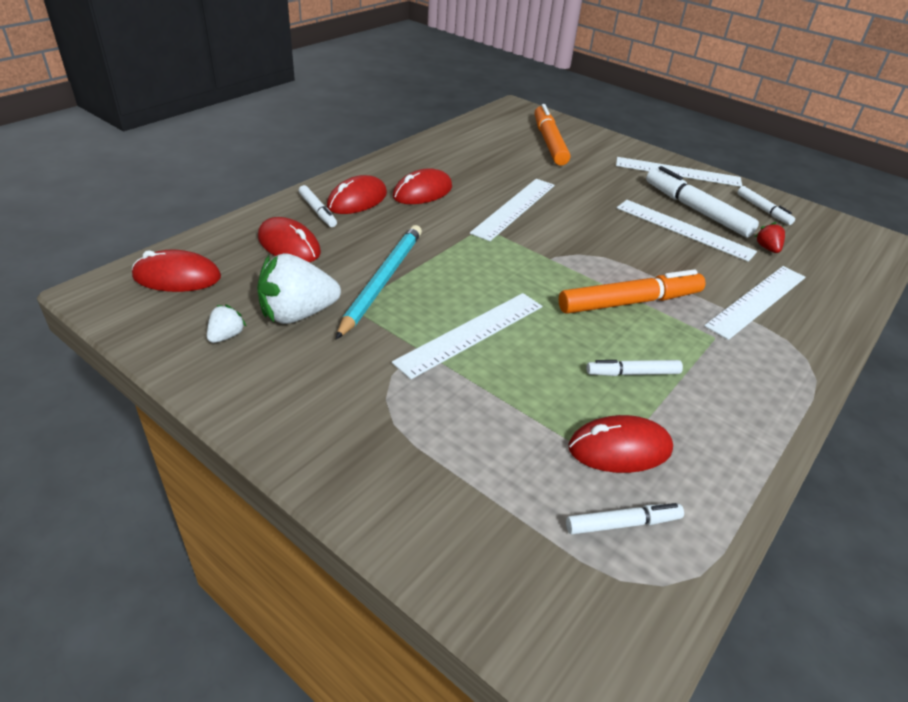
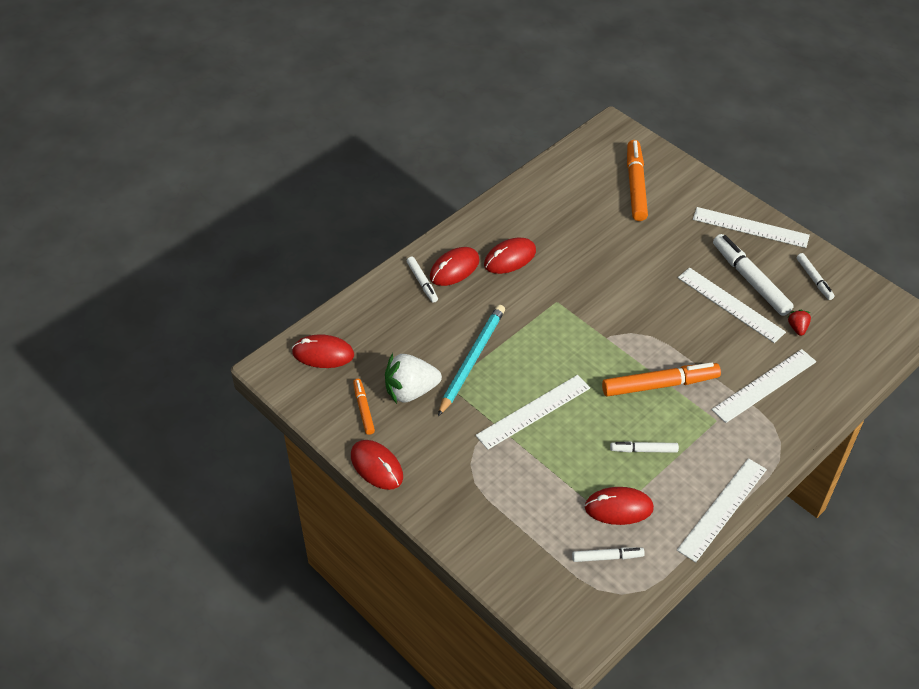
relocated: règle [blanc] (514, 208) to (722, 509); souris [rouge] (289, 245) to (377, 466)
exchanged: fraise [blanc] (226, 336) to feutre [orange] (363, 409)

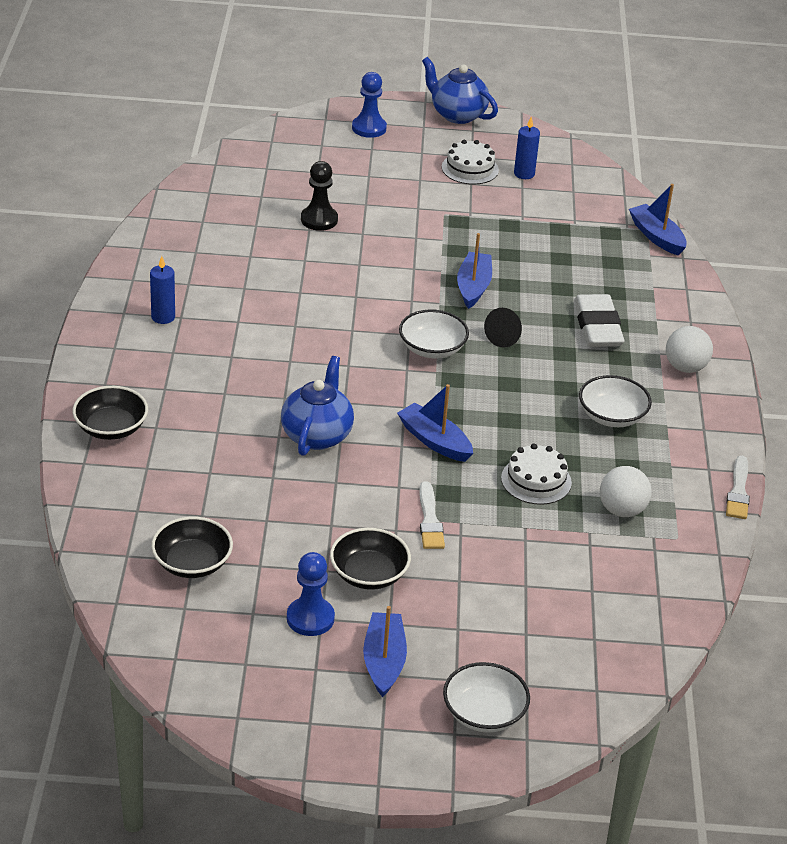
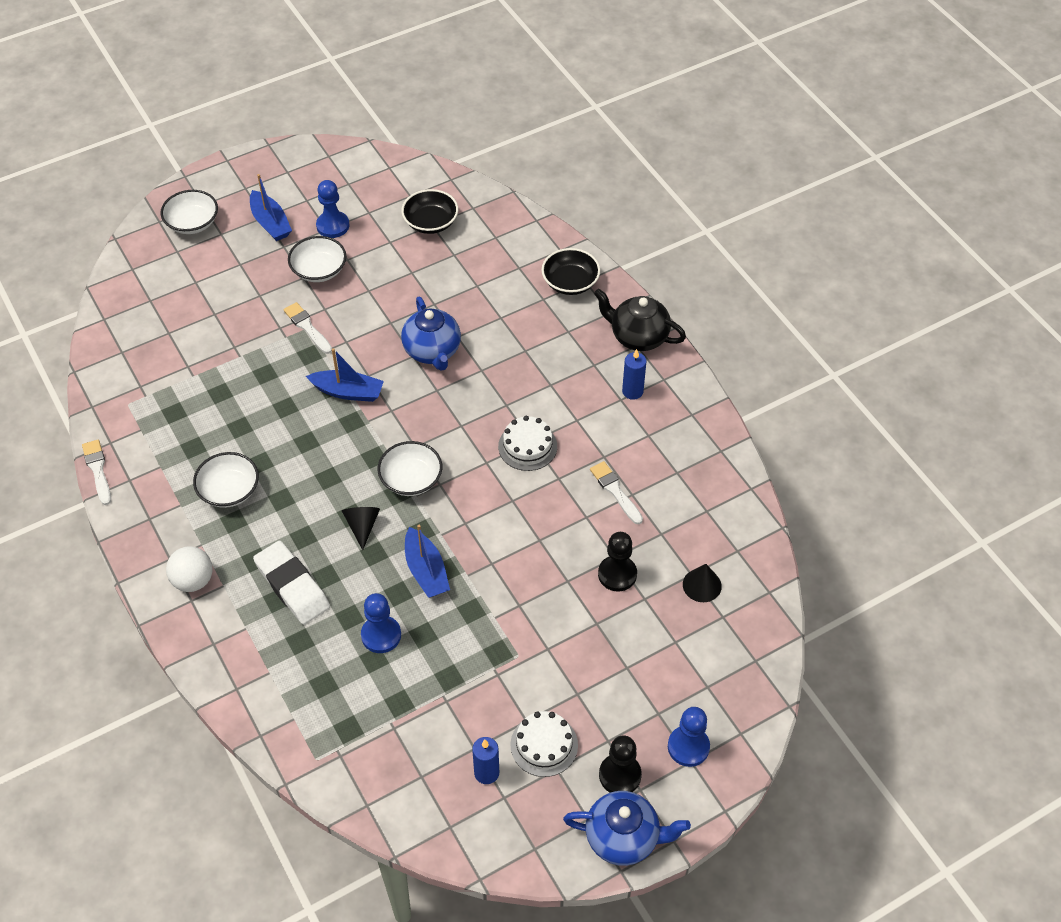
missing: bateau [bleu] (656, 237); balle [blanc] (622, 510)
appeared: théière [noir] (638, 337); pinceau [blanc] (615, 491); cône [noir] (702, 585); pion [bleu] (381, 635); pion [noir] (620, 775)
relocated: gâteau [blanc] (536, 480) to (527, 446)
colour: bol [noir] (369, 574) to bol [blanc] (319, 270)

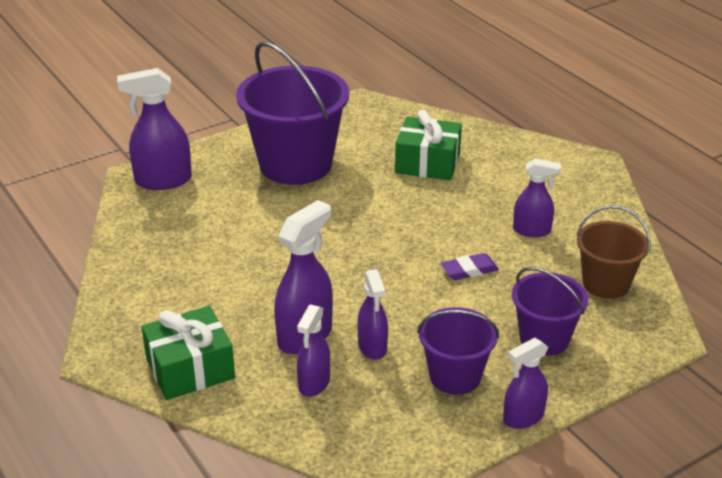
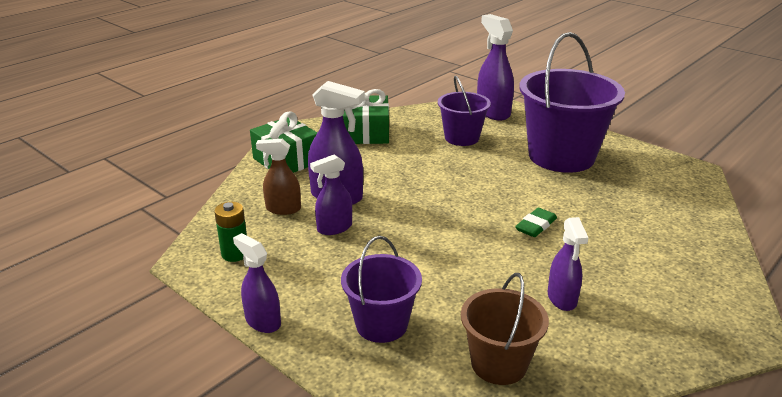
missing: gomme [violet] (469, 270)
appeared: pile [vert] (235, 254); gomme [vert] (536, 226)
relocated: cadeau [vert] (427, 163) to (366, 133); seau [violet] (455, 376) to (461, 138)
colour: vaporisateur [violet] (314, 383) to vaporisateur [marron] (283, 209)

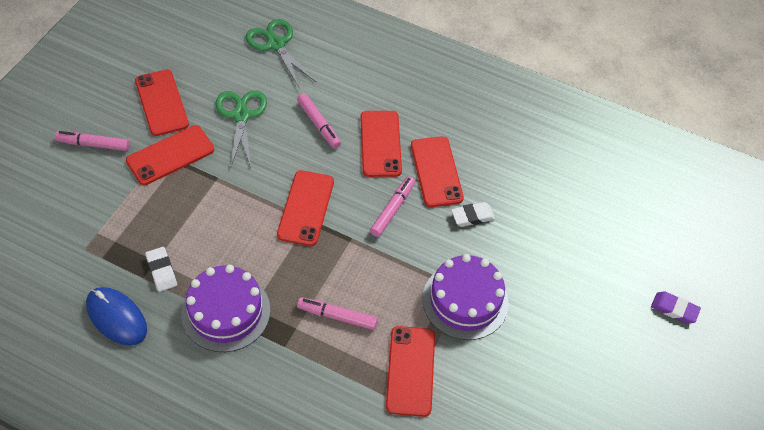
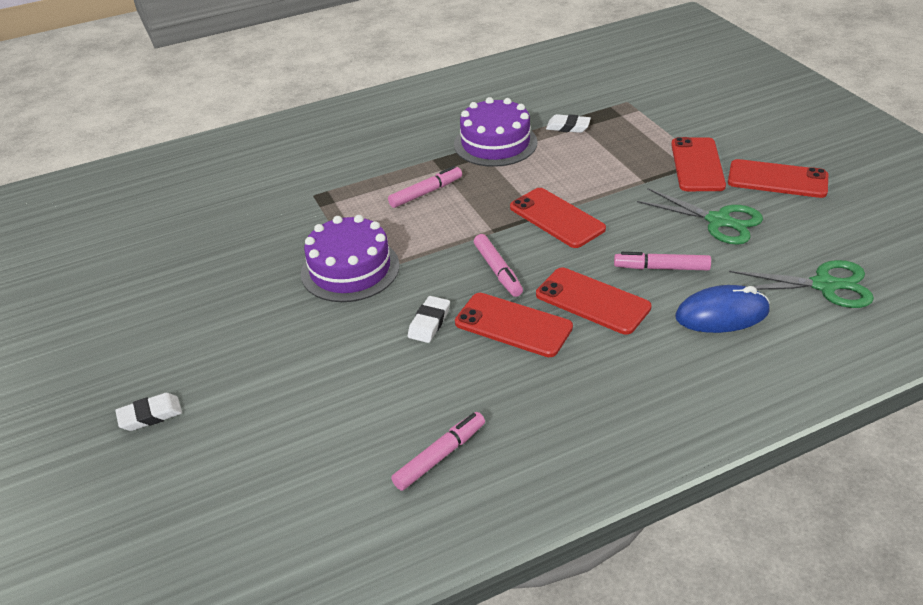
missing: téléphone [rouge] (410, 371)
relocated: feutre [rose] (93, 144) to (440, 456); souris [bleu] (116, 317) to (721, 314)
colour: gomme [violet] (674, 309) to gomme [blanc] (150, 415)

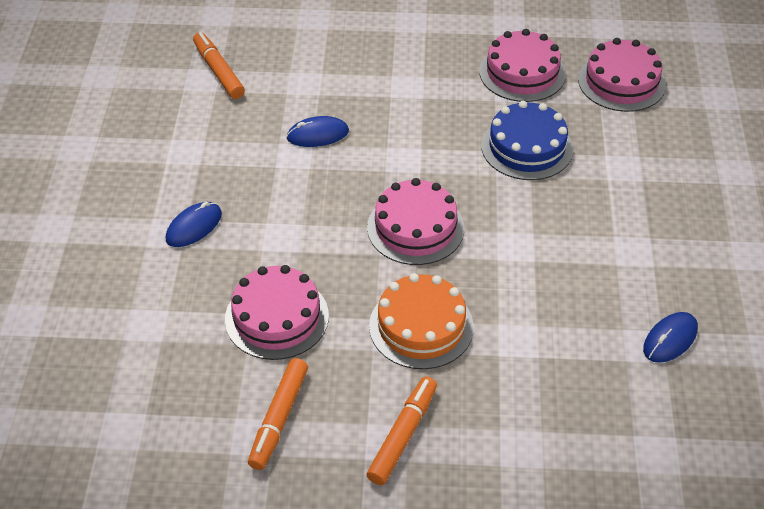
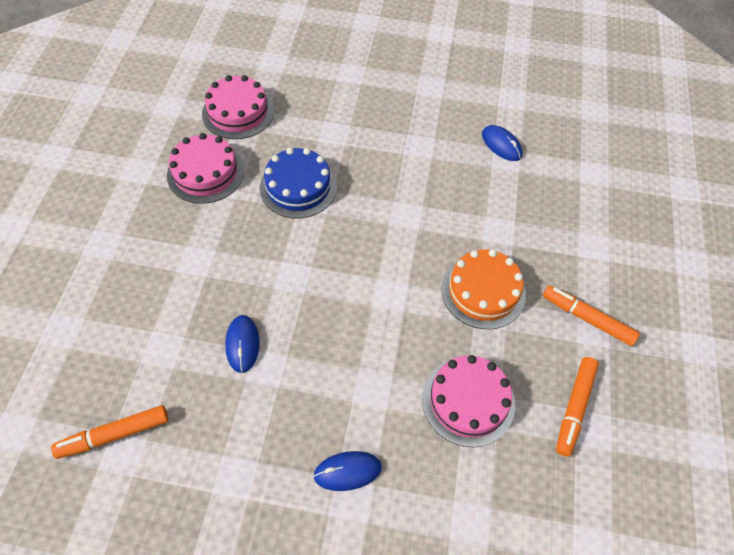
missing: gâteau [rose] (415, 228)
spun: souris [bleu] (194, 227) = (347, 471) 60 degrees counterclockwise; feutre [orange] (279, 418) = (574, 407) 90 degrees clockwise

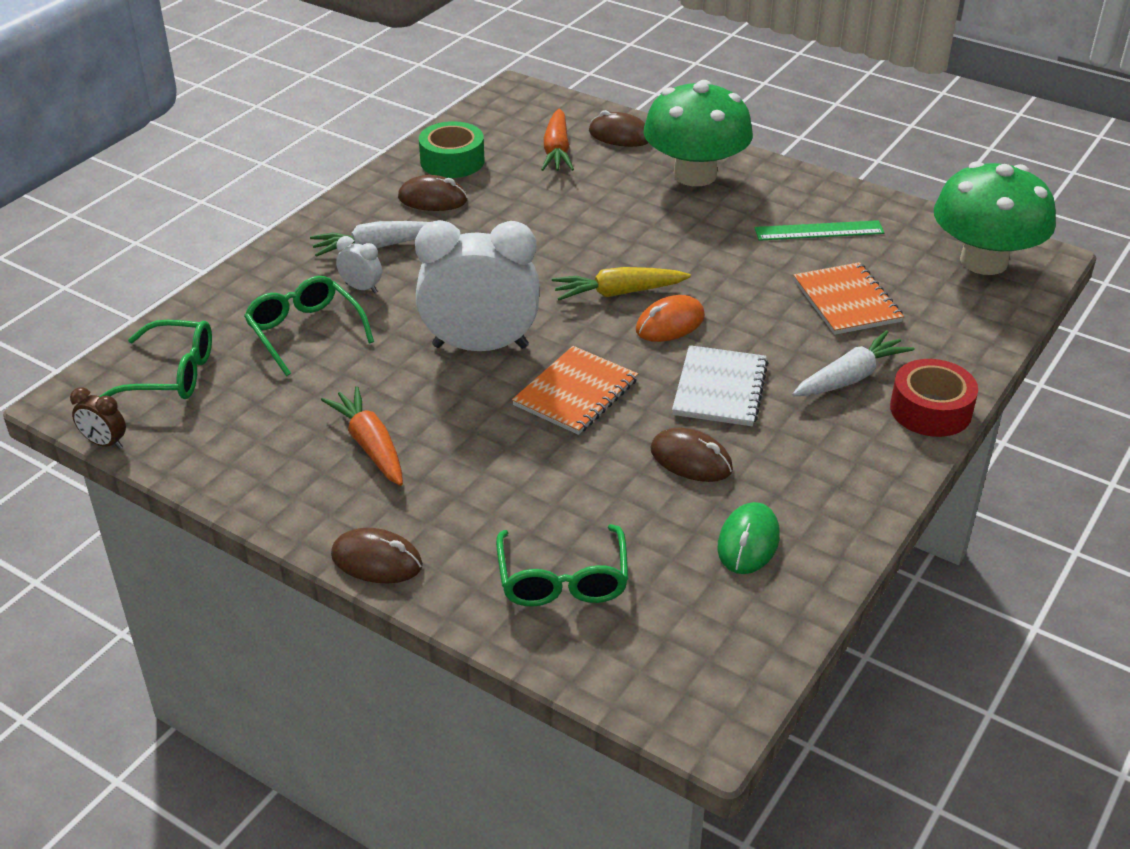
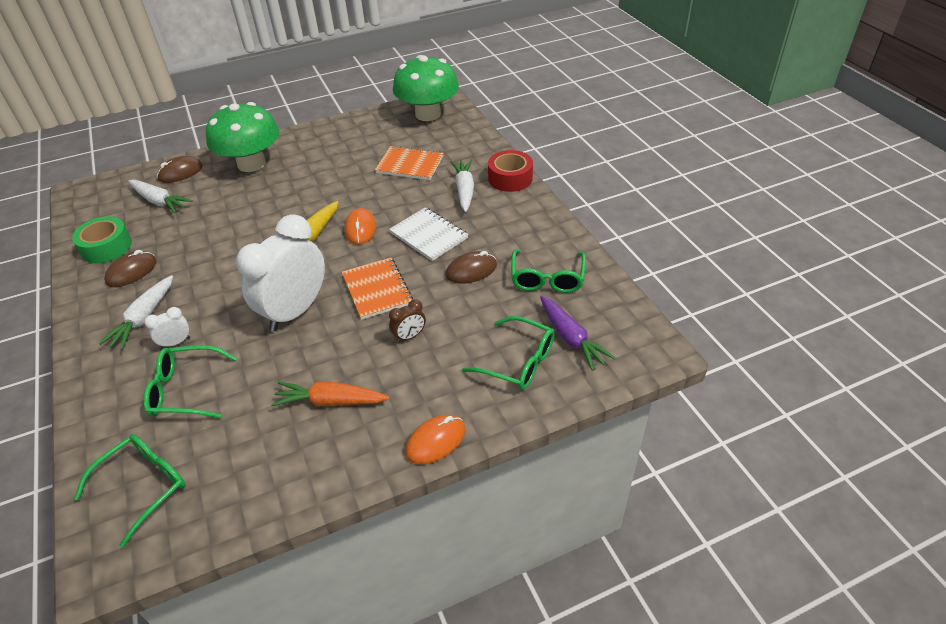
missing: règle [vert] (819, 231)
appeared: carotte [violet] (571, 338)
relocated: réveil [marron] (105, 443) to (409, 336)
exchanged: souris [vert] (748, 542) to lunettes [vert] (547, 278)
colour: carotte [orange] (557, 151) to carotte [blanc] (159, 201); souris [marron] (377, 561) to souris [orange] (435, 441)

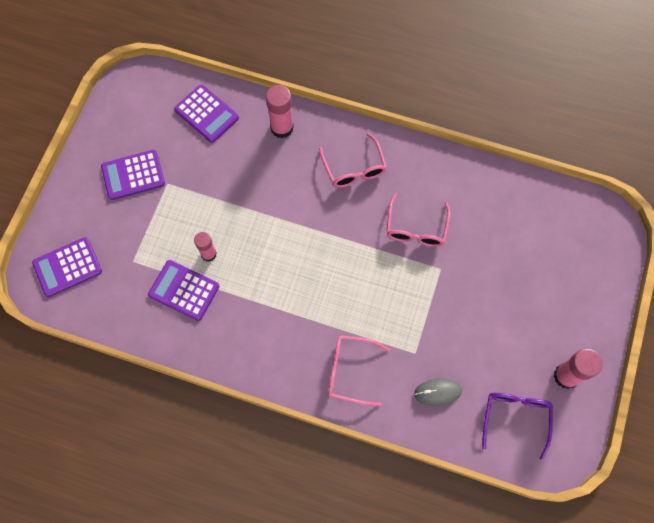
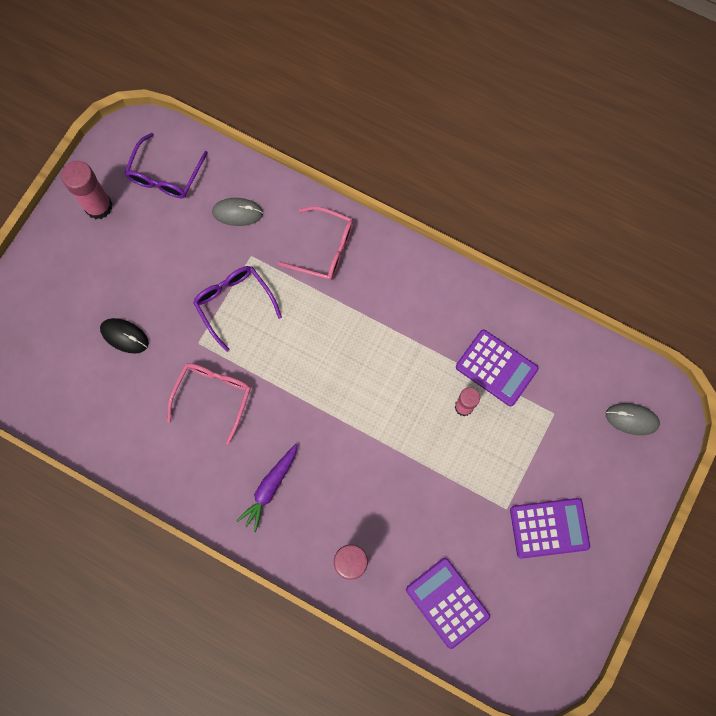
appeared: lunettes [violet] (234, 303); souris [noir] (124, 336)
exchanged: lunettes [rose] (354, 168) to carotte [violet] (270, 488); calculatrice [violet] (67, 267) to souris [gris] (631, 419)

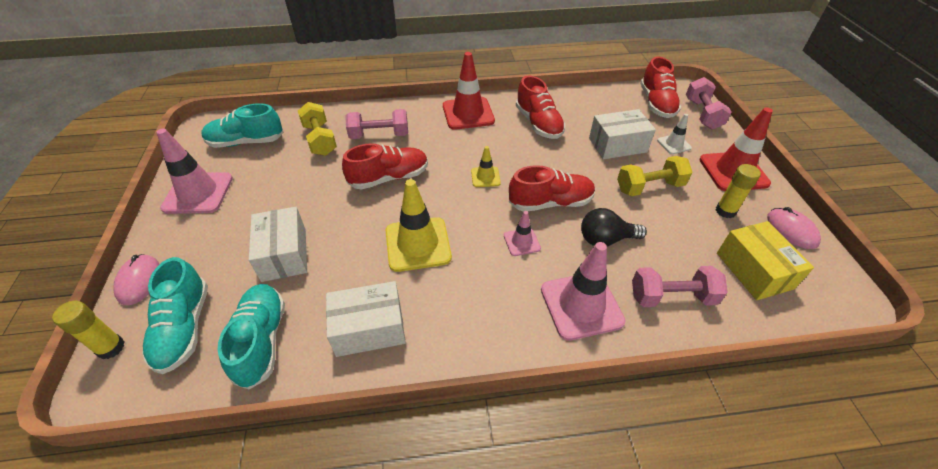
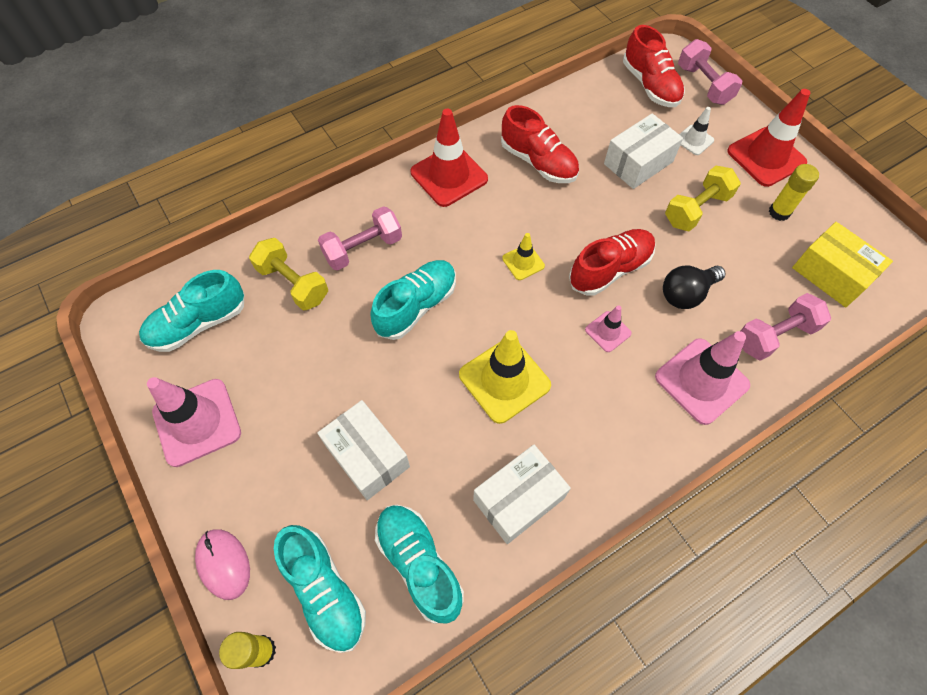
missing: souris [rose] (791, 230)
colour: chaussure [rouge] (389, 178) to chaussure [turquoise] (416, 306)

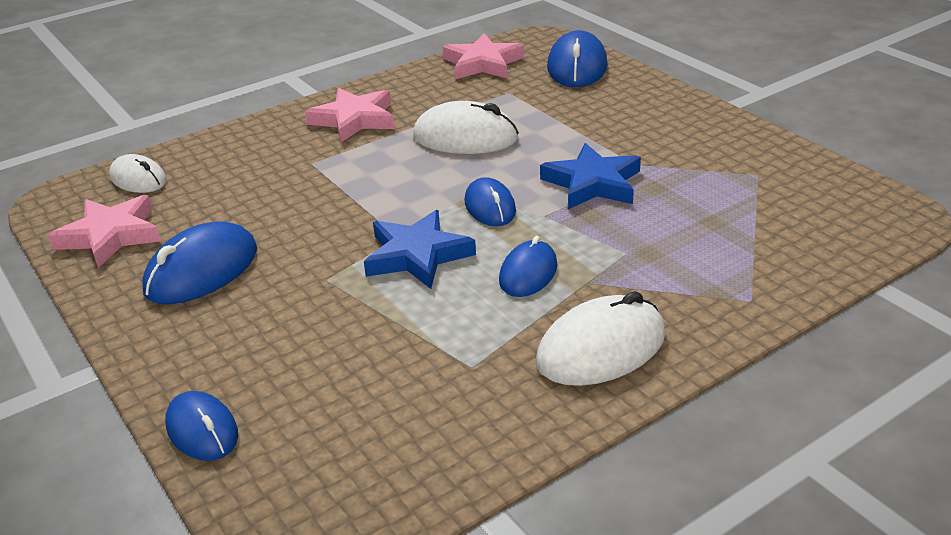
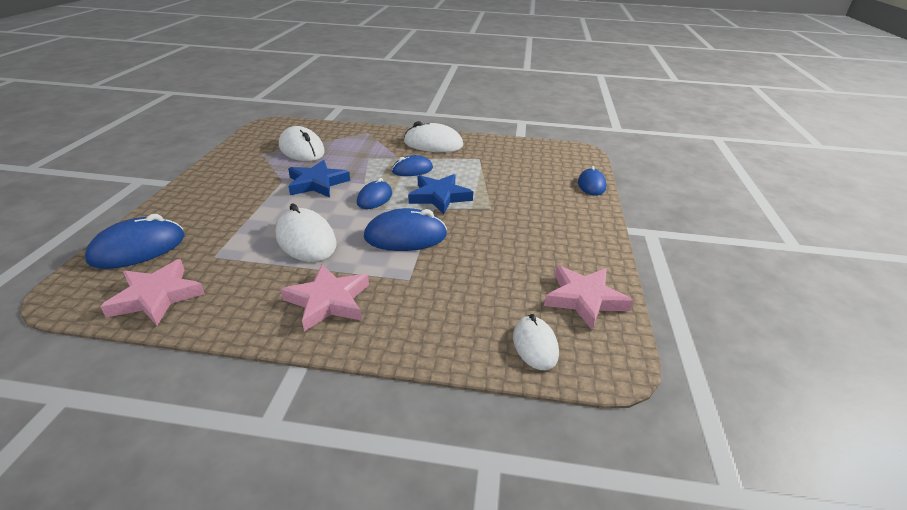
appeared: souris [blanc] (302, 149)
relocated: souris [bleu] (202, 271) to (405, 236)

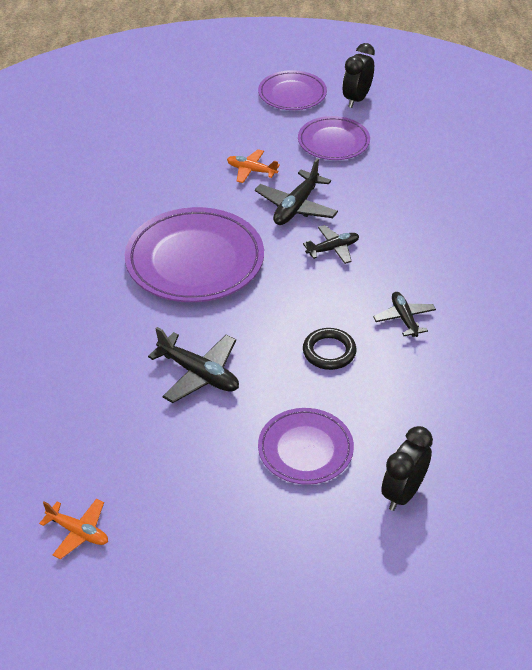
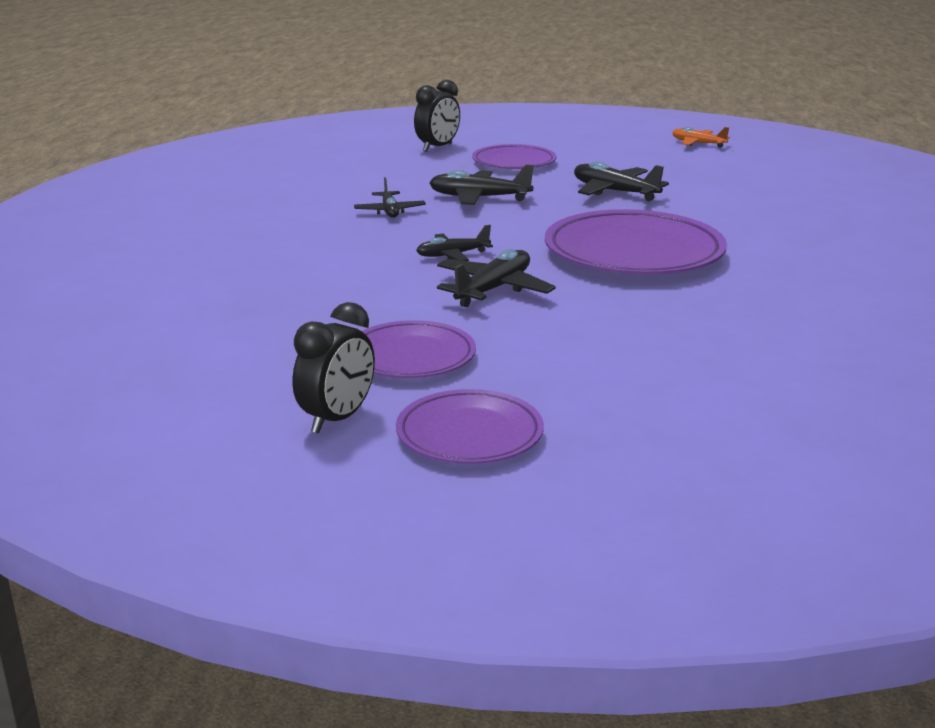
missing: avion [orange] (251, 171)
exchanged: anneau [noir] (329, 352) to avion [noir] (479, 198)

